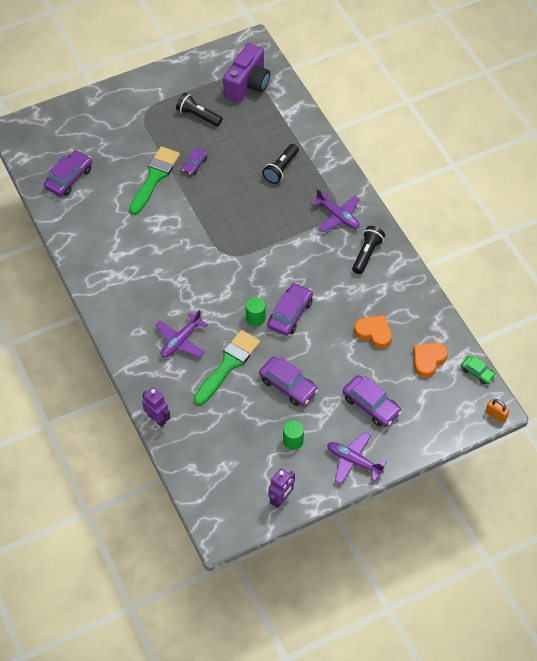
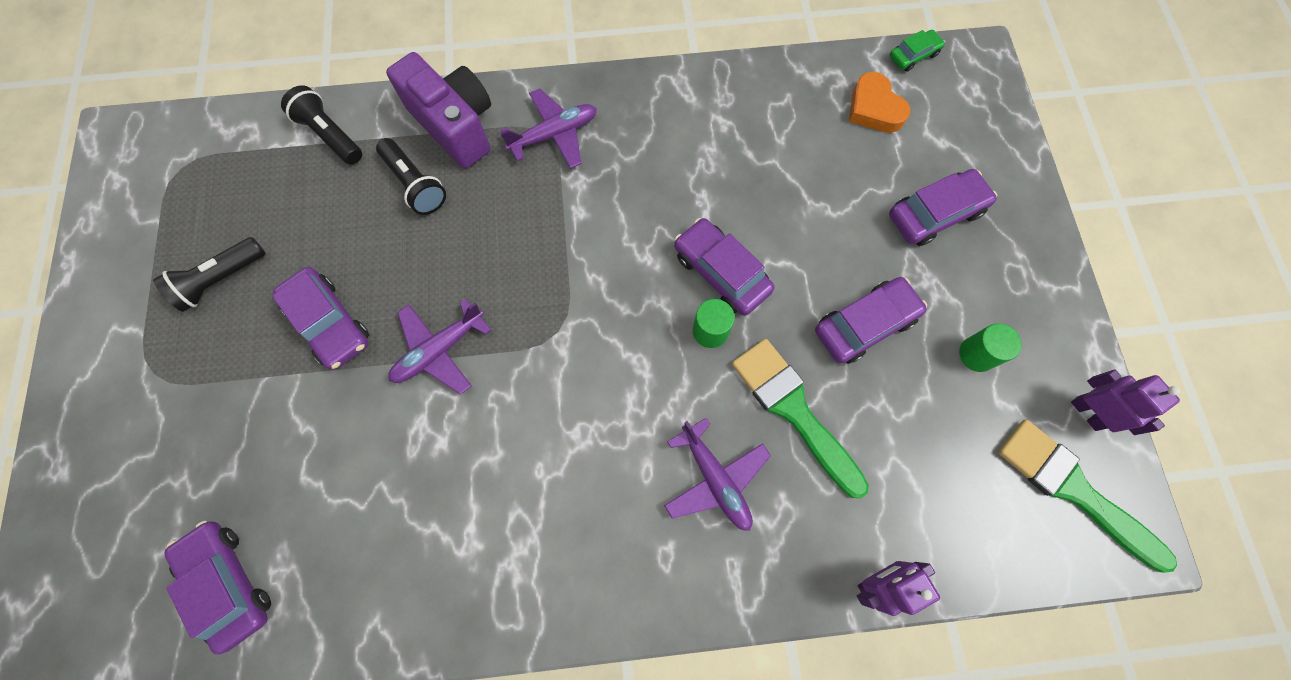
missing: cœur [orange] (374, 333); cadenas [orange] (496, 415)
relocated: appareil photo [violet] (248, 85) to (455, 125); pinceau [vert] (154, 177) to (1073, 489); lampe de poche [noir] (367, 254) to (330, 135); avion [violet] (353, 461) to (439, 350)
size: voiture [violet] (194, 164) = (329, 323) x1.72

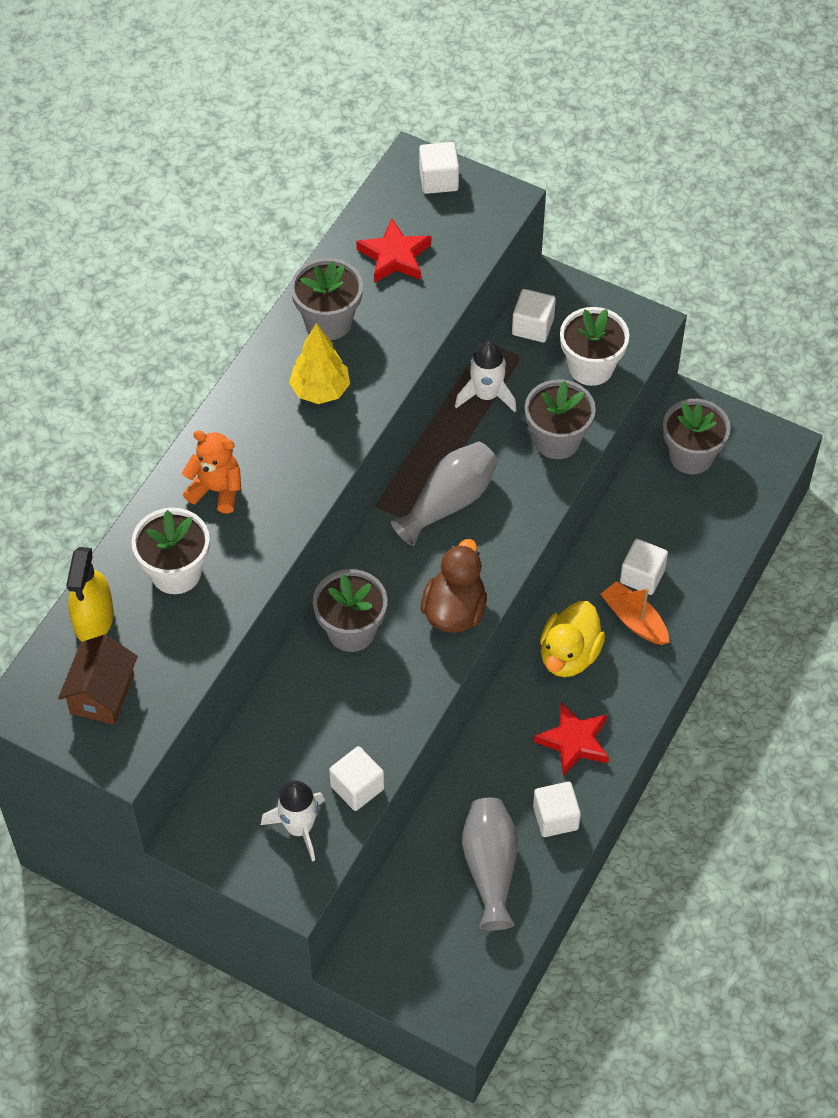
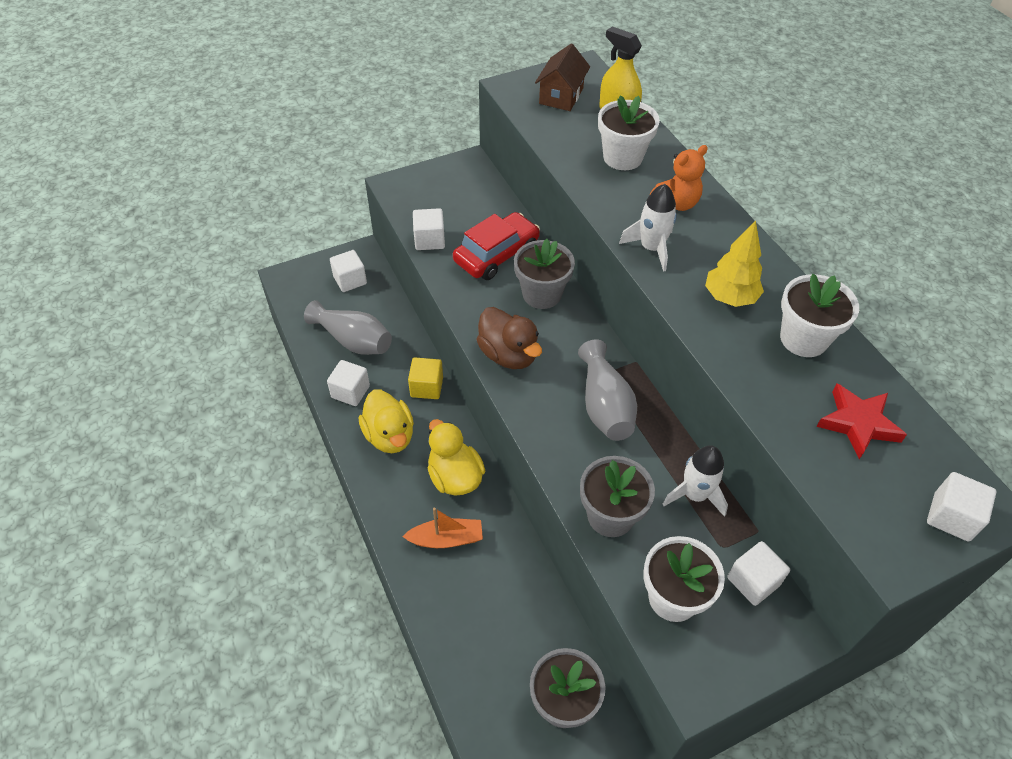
appeared: voiture [rouge] (496, 255); cube [jaune] (426, 387)
relocated: cube [blanc] (642, 576) to (350, 280); fusée [blanc] (299, 827) to (651, 248)
exchanged: étoile [rouge] (574, 742) to canard [jaune] (389, 436)
colour: pot de fleurs [gris] (328, 321) to pot de fleurs [blanc] (803, 339)
spun: maison [marron] (102, 694) = (561, 96) 60 degrees clockwise

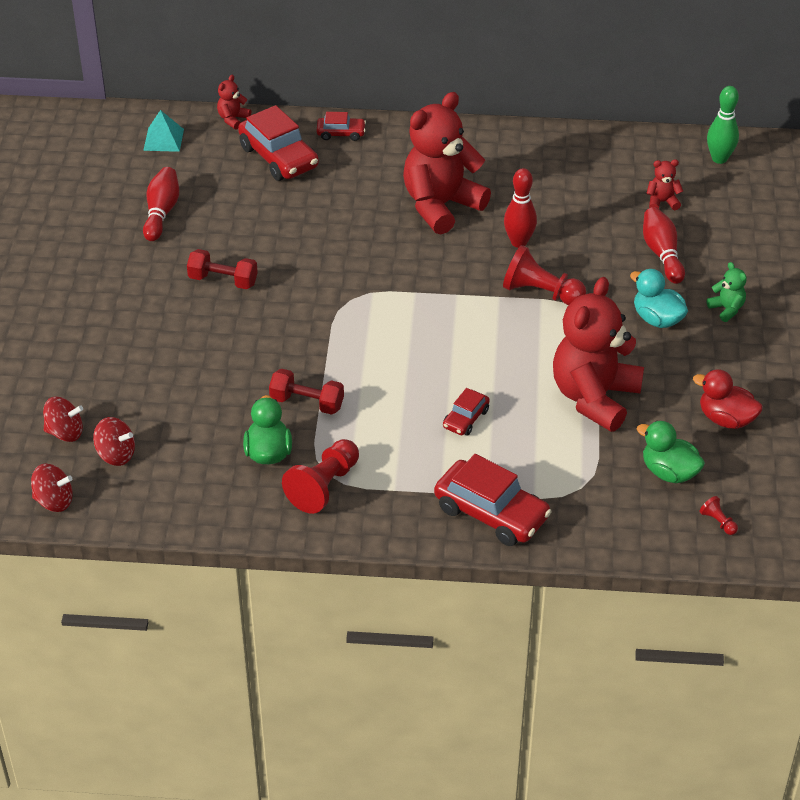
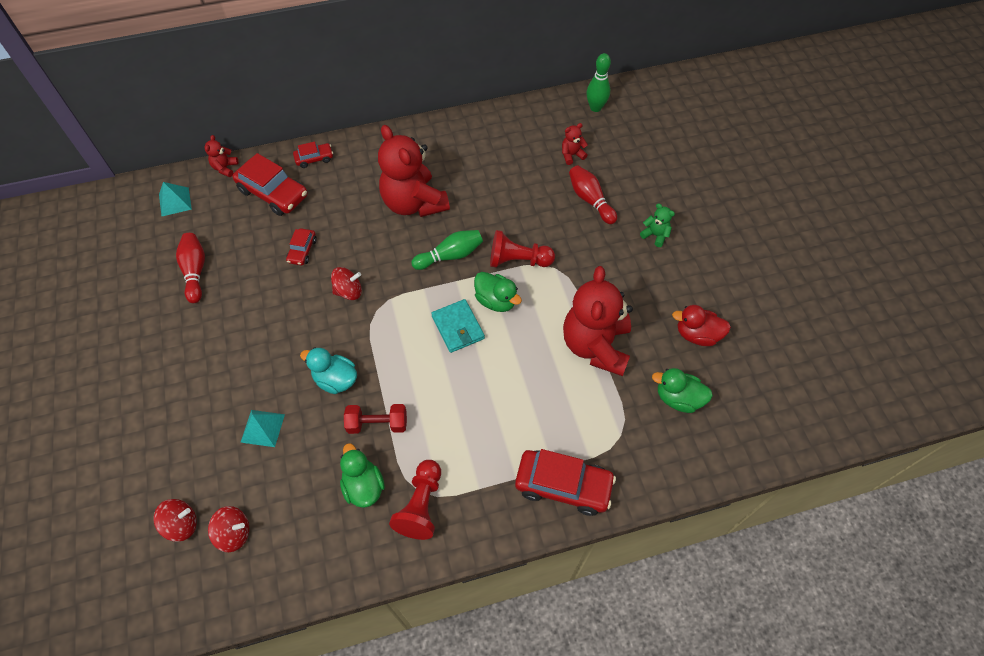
missing: quille [rouge] (519, 242); haltère [rouge] (223, 280); pion [rouge] (718, 522)
appeared: quille [vert] (450, 256); canard [vert] (496, 301); portefeuille [turquoise] (458, 327); pyramide [turquoise] (262, 428)
relocated: canard [turquoise] (657, 319) to (335, 379); voiture [rouge] (466, 419) to (302, 250); toupie [rouge] (54, 501) to (348, 291)
spun: ours en peluche [rouge] (441, 206) = (414, 203) 60 degrees counterclockwise

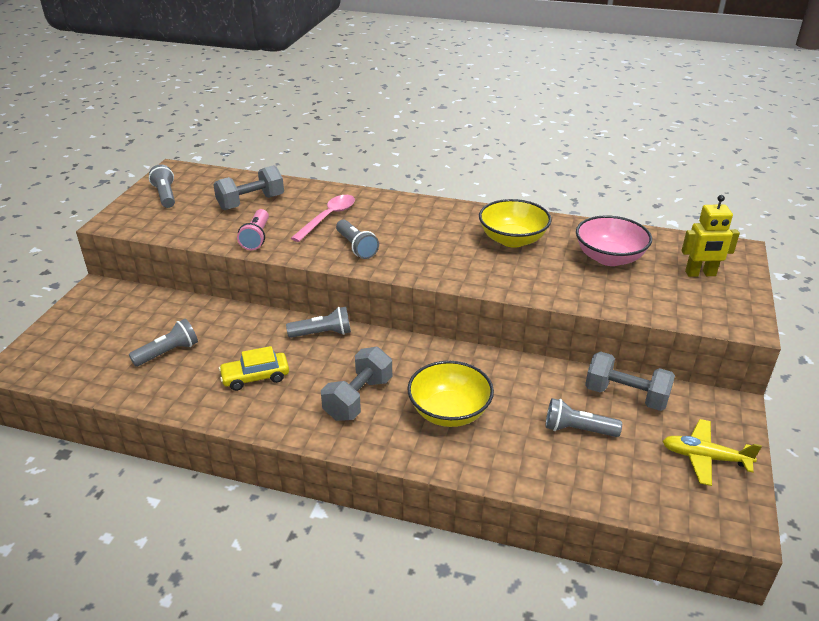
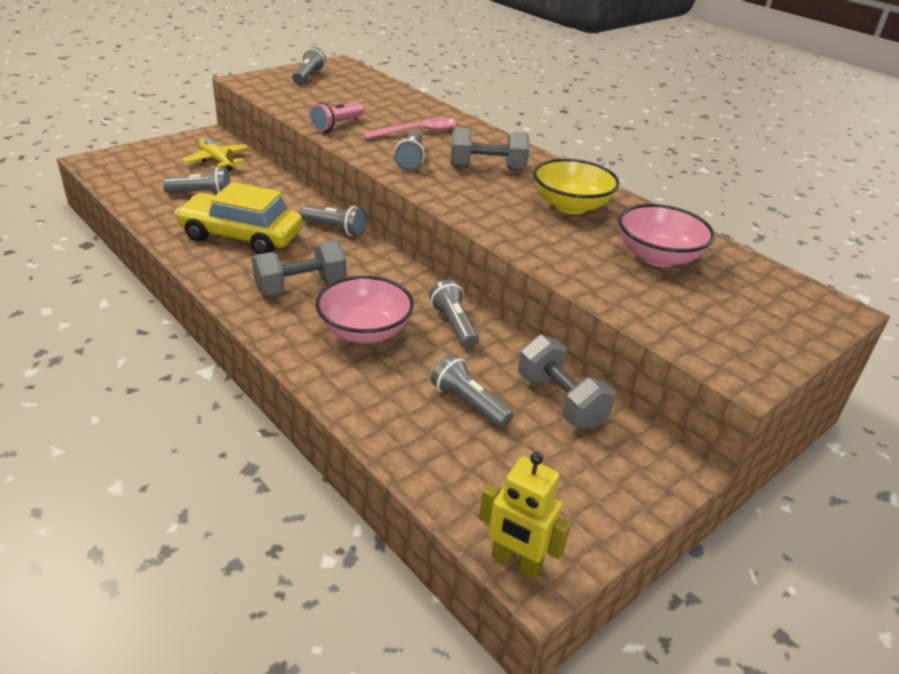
appeared: lampe de poche [gris] (454, 325)
relocated: haltère [gris] (251, 202) to (487, 168); robot [jaune] (700, 274) to (516, 562); avion [jaune] (704, 457) to (217, 160)
colour: bol [jaune] (449, 412) to bol [rose] (364, 331)
size: voiture [jaune] (255, 377) = (241, 236) x1.75

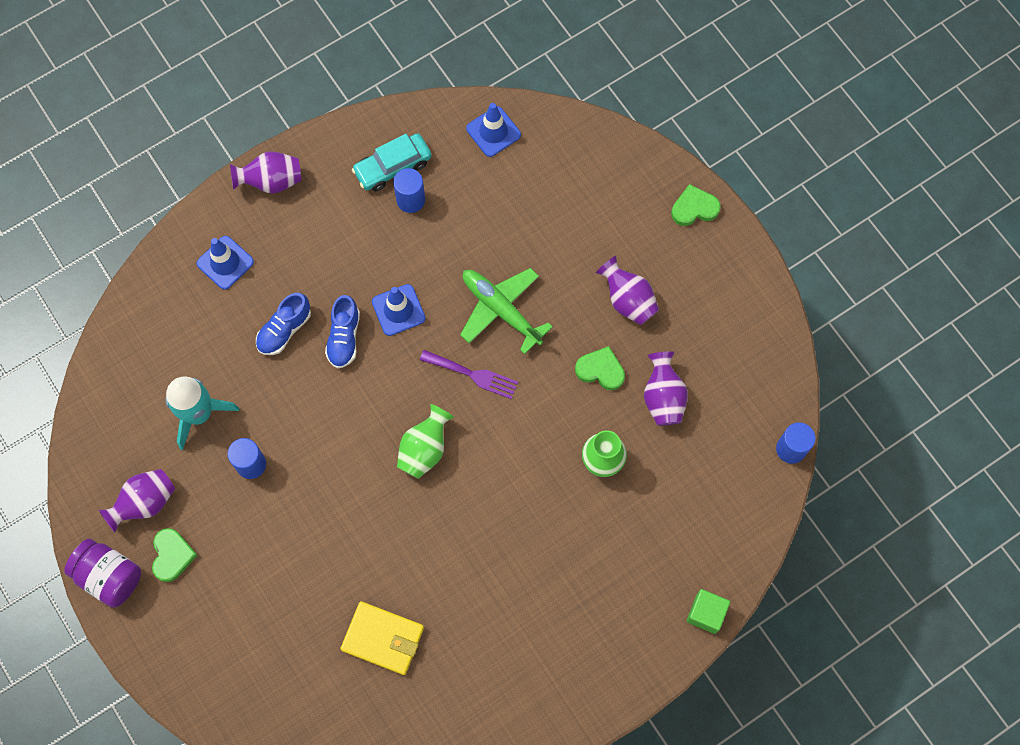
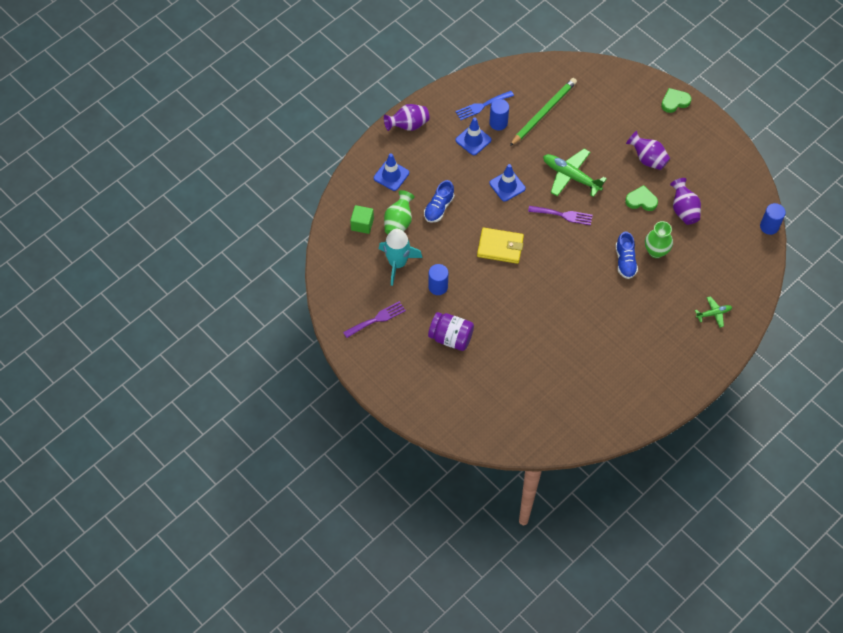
missing: cœur [vert] (172, 555)
appeared: crayon [vert] (543, 113); avion [vert] (713, 313)
relocated: cône de chantier [bleu] (493, 131) to (473, 140); chaussure [bleu] (344, 337) to (625, 261); vase [vert] (424, 449) to (398, 222); bocal [violet] (109, 576) to (451, 338); cube [vert] (706, 613) to (362, 224); portefeuille [jaune] (383, 639) to (500, 247)
exchanged: voiture [turquoise] (392, 167) to fourchette [bleu] (482, 106); vase [violet] (145, 503) to fourchette [violet] (377, 319)

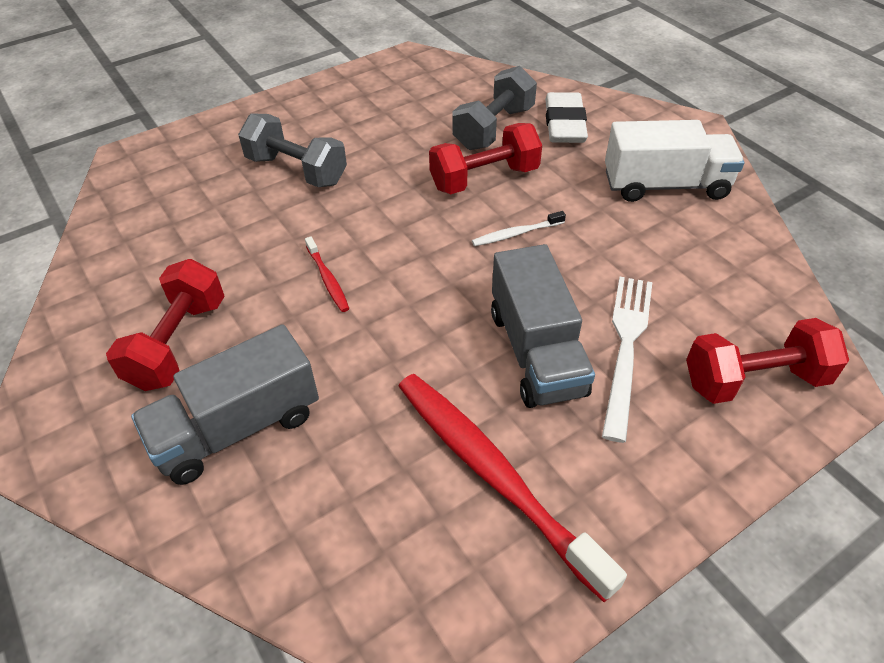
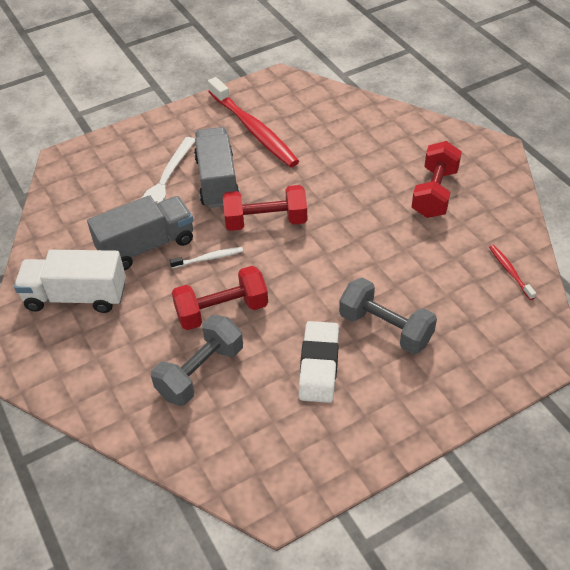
relocated: gomme [blanc] (564, 124) to (319, 365); brosse à dents [rouge] (327, 279) to (510, 272); haltère [rouge] (754, 380) to (265, 221); camion [gris] (238, 428) to (146, 246)

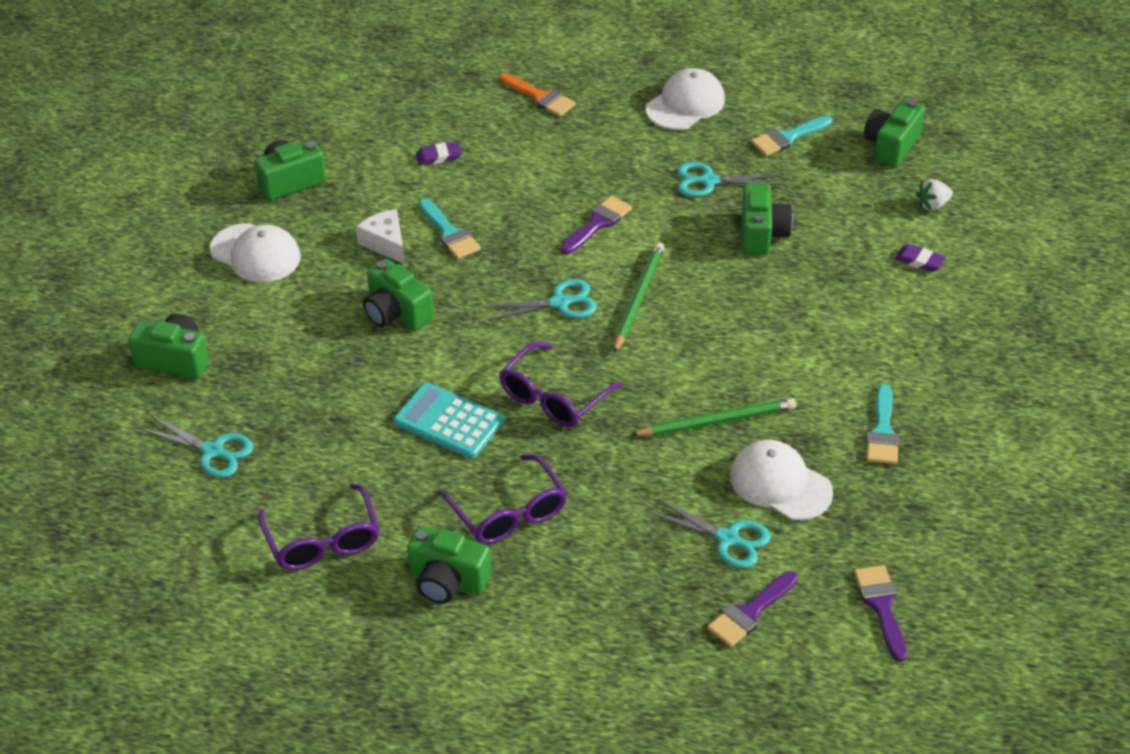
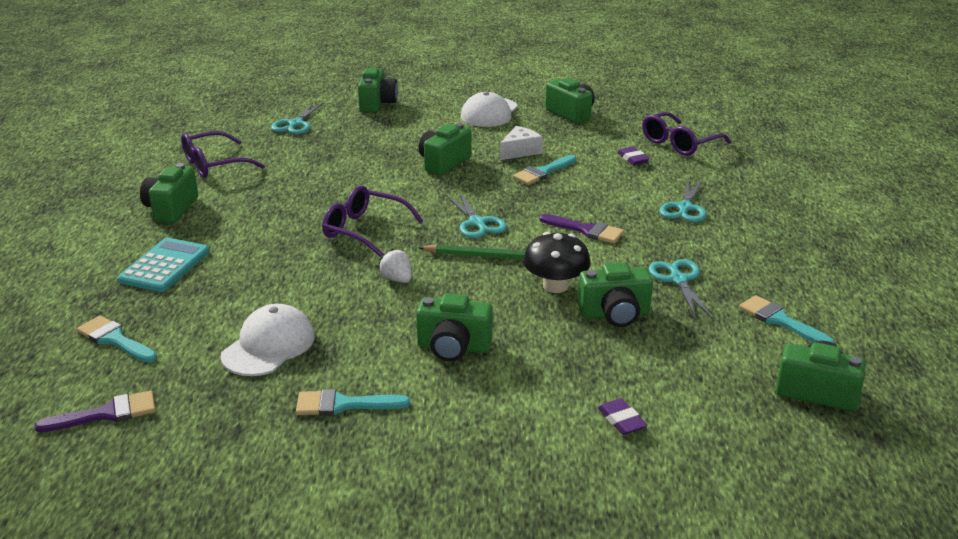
missing: casquette [blanc] (685, 104); pinceau [orange] (540, 97); crayon [vert] (717, 421)
appeared: champignon [noir] (555, 286); appareil photo [vert] (453, 347)
relocated: fraise [blanc] (932, 205) to (397, 279); calculatrice [turquoise] (449, 421) to (164, 266); lunettes [violet] (509, 513) to (679, 143); ciseaux [turquoise] (727, 539) to (685, 208)
colour: pinceau [violet] (750, 612) to pinceau [turquoise] (114, 339)
spun: gomme [violet] (919, 261) = (621, 420) 45 degrees counterclockwise

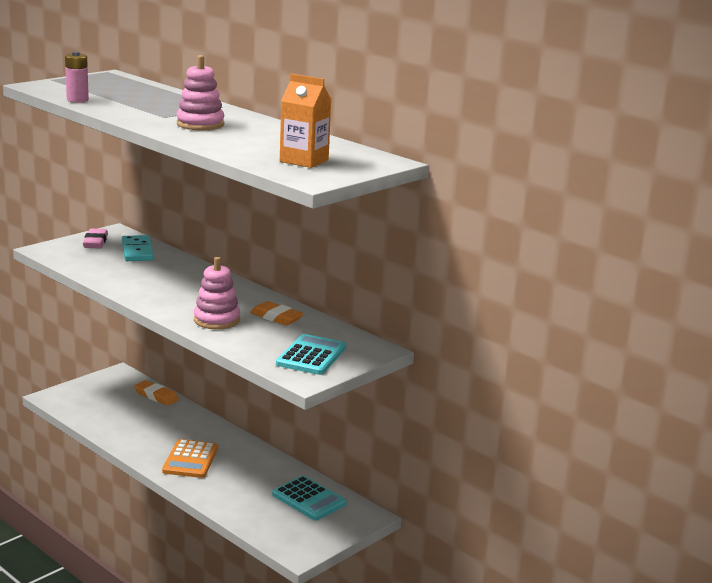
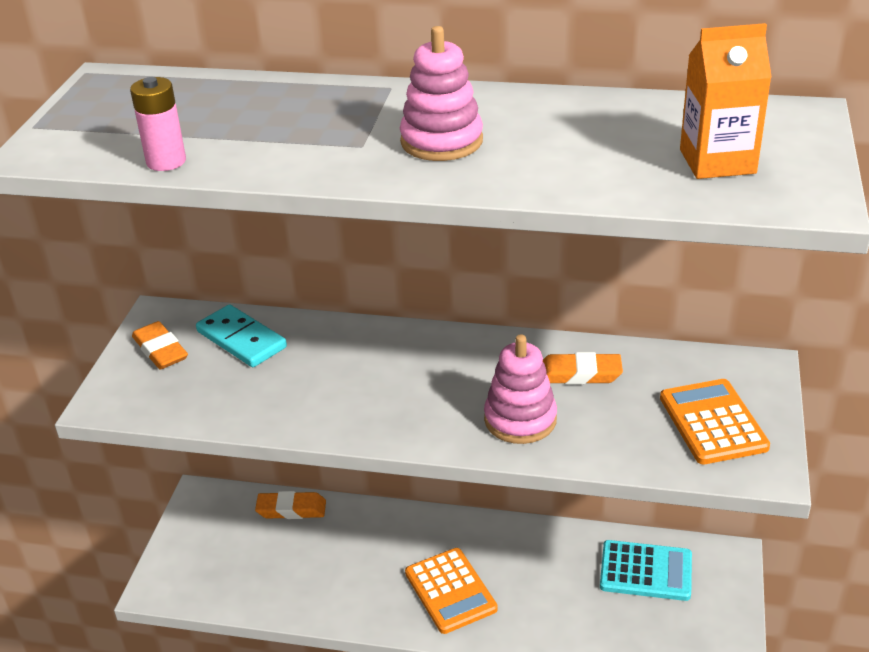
colour: gomme [rose] (95, 242) to gomme [orange] (160, 350); calculatrice [turquoise] (311, 356) to calculatrice [orange] (713, 422)

